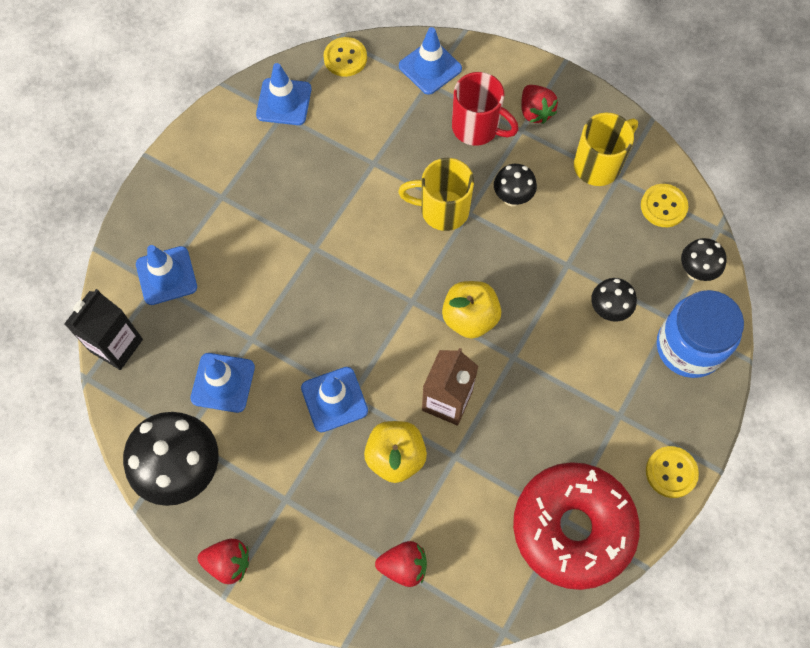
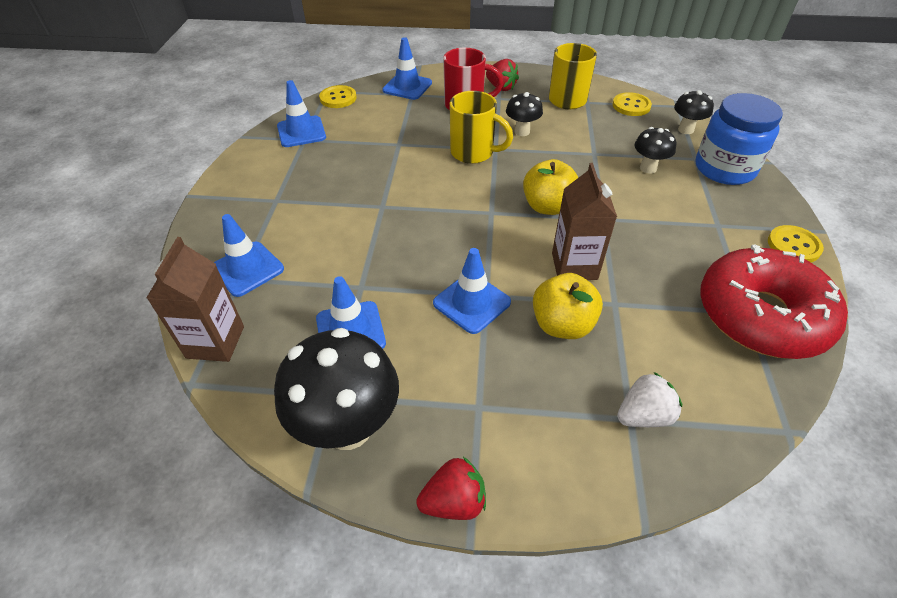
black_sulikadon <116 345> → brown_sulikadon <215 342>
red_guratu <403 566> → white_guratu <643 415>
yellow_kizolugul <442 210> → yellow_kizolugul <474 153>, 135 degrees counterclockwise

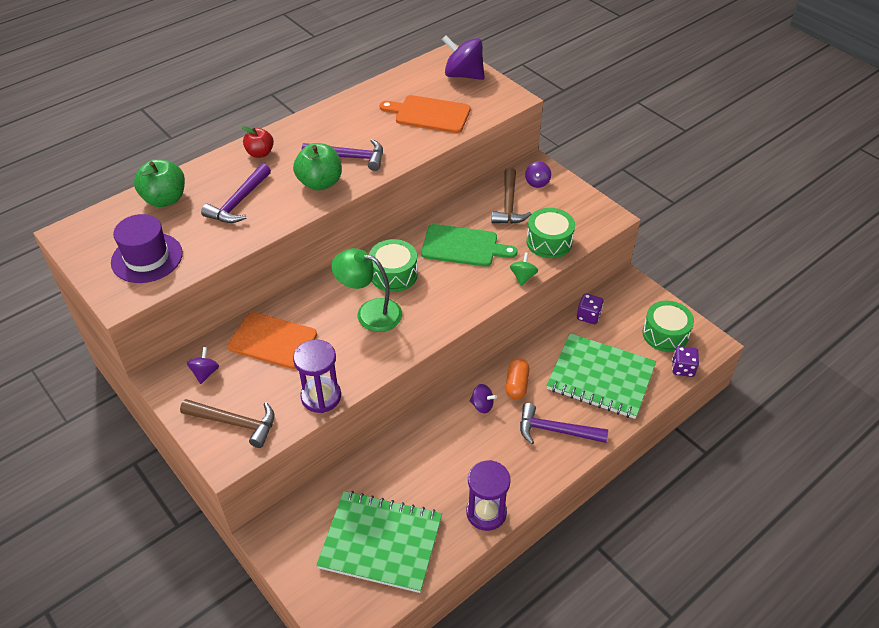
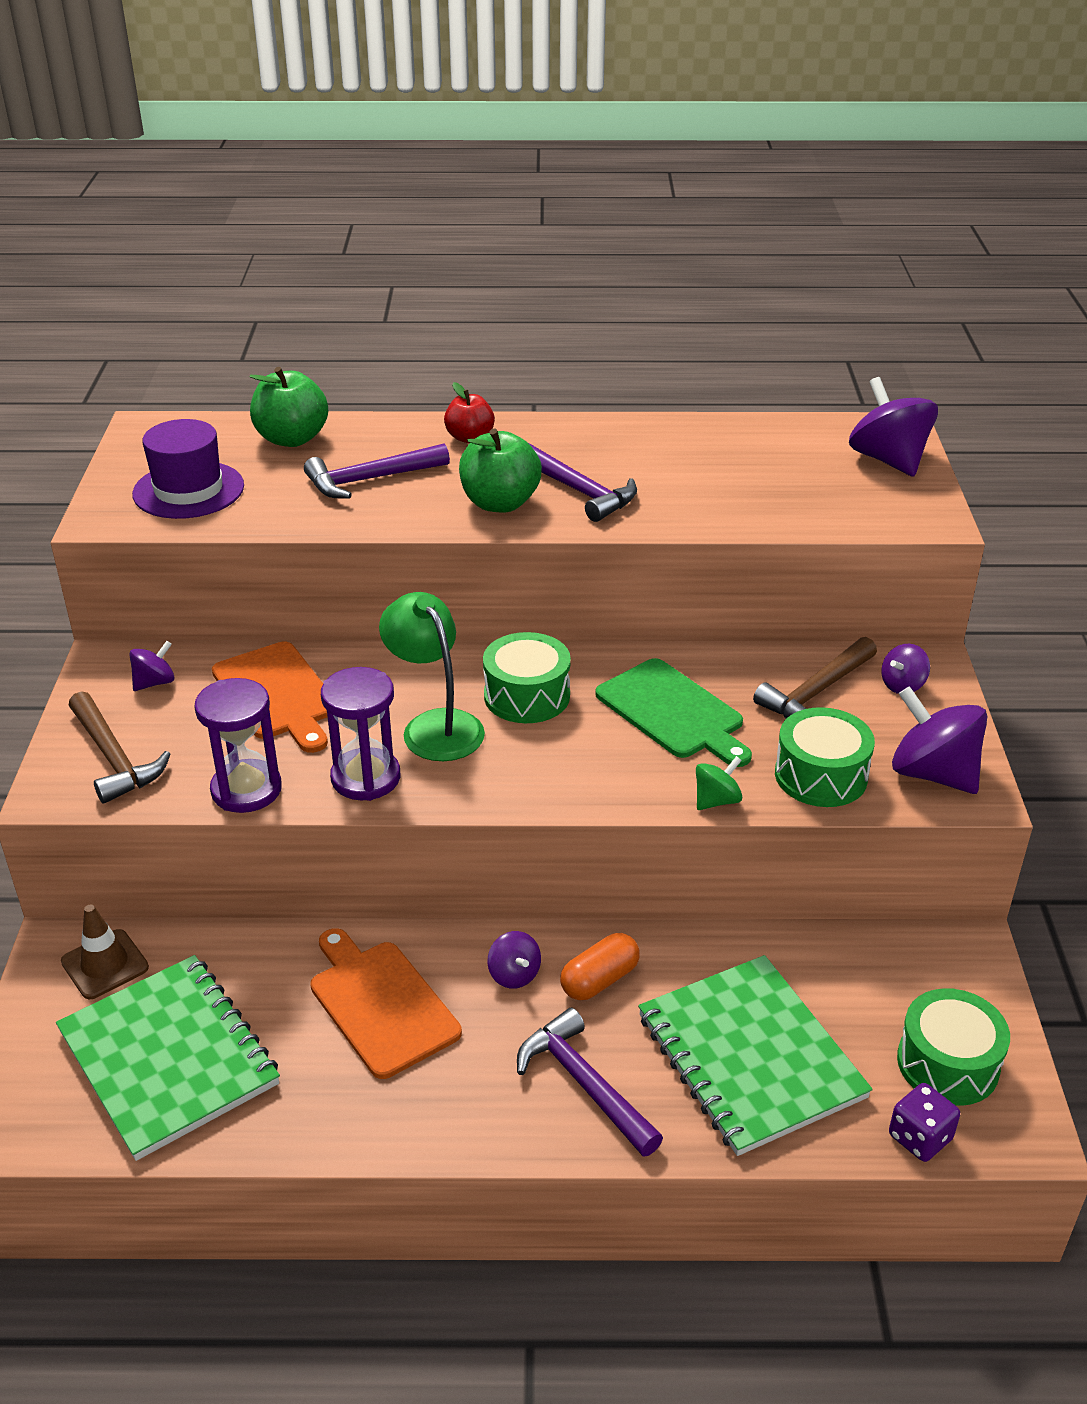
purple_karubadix <588 316> → -
- → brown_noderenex <105 964>
- → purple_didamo <932 774>
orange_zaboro <429 114> → orange_zaboro <381 1004>, moved
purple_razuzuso <486 513> → purple_razuzuso <365 778>, moved

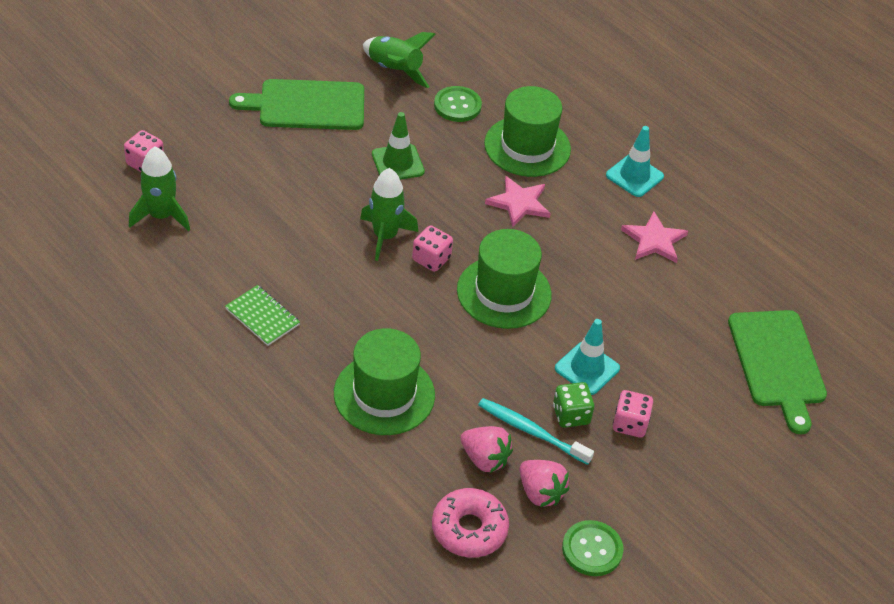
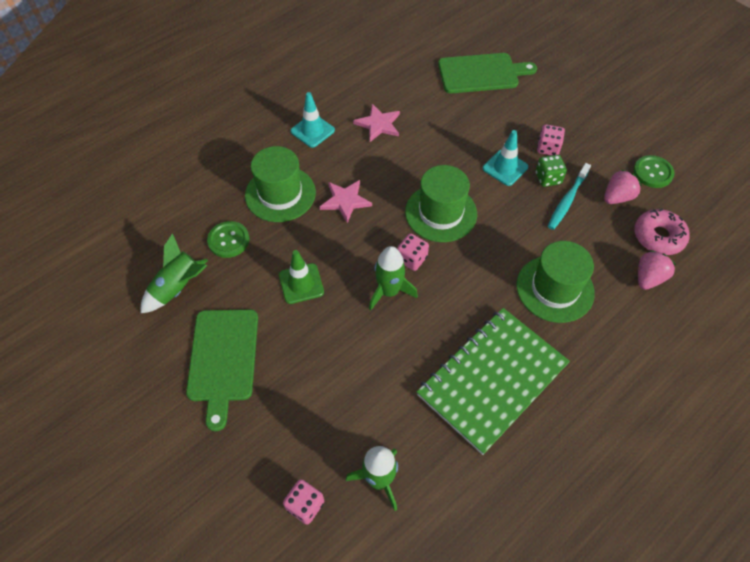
pink_guratu <484 459> → pink_guratu <648 278>, moved
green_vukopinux <262 317> → green_vukopinux <492 380>, x2.37

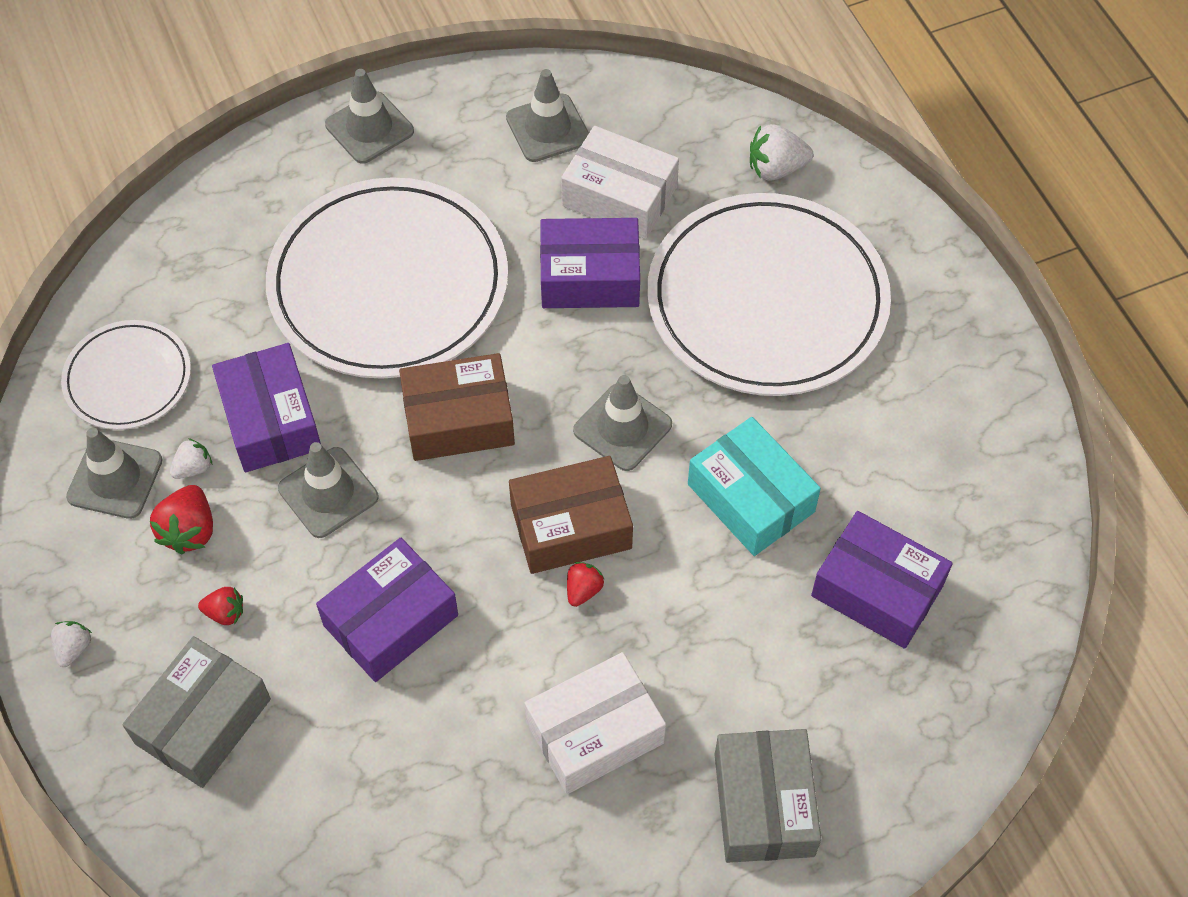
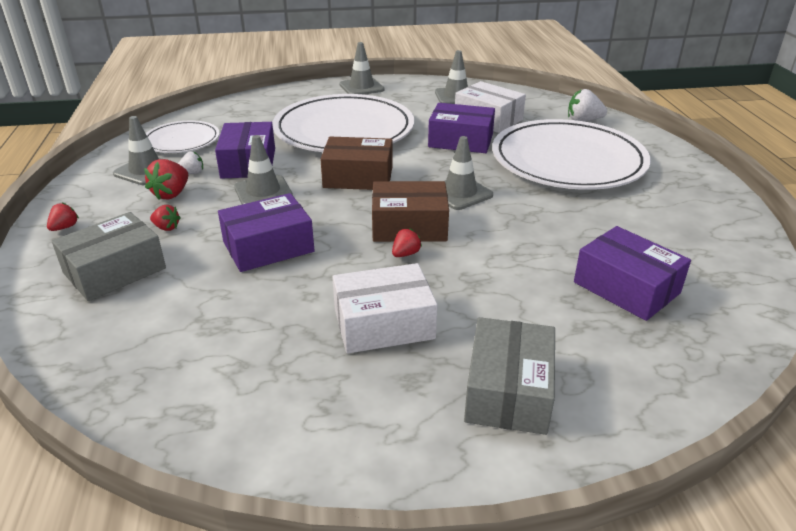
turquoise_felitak <750 498> → -
white_guratu <74 648> → red_guratu <65 227>

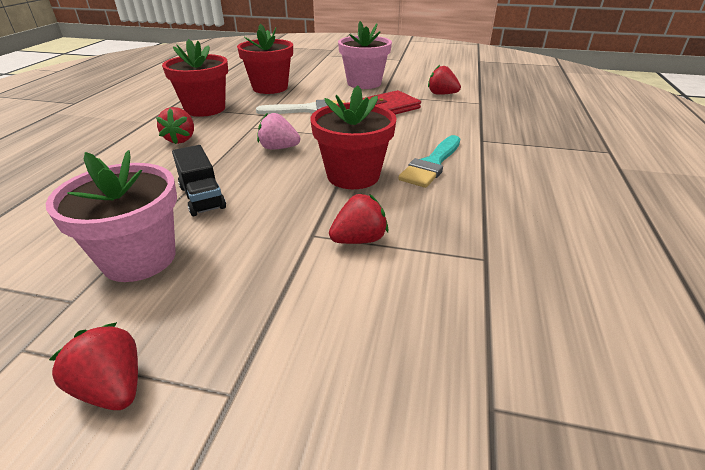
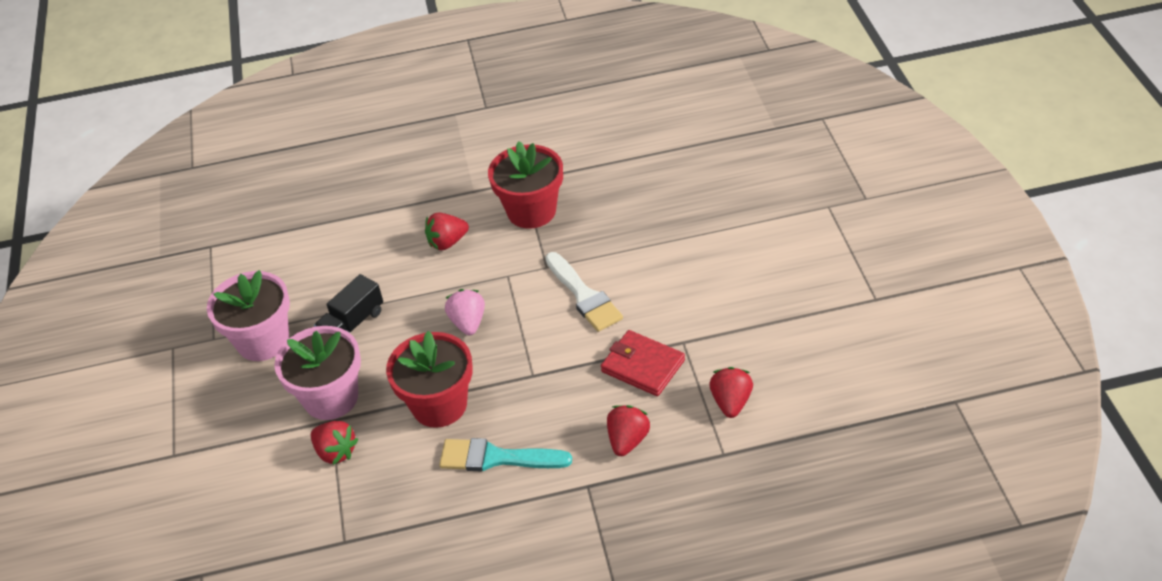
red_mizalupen <270 88> → -
red_guratu <113 387> → red_guratu <628 440>, moved
pink_mizalupen <364 83> → pink_mizalupen <331 398>, moved

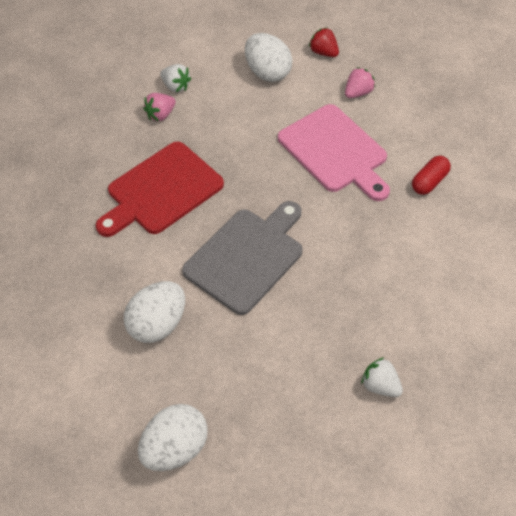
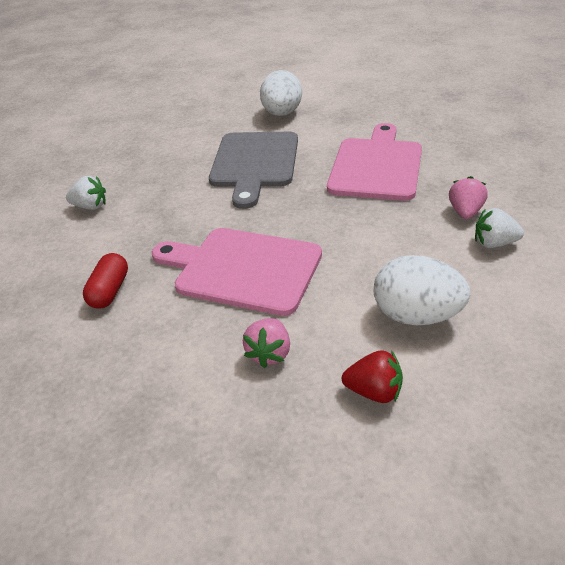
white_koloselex <175 448> → -
white_guratu <380 385> → white_guratu <90 206>, moved
red_zaboro <161 191> → pink_zaboro <376 166>

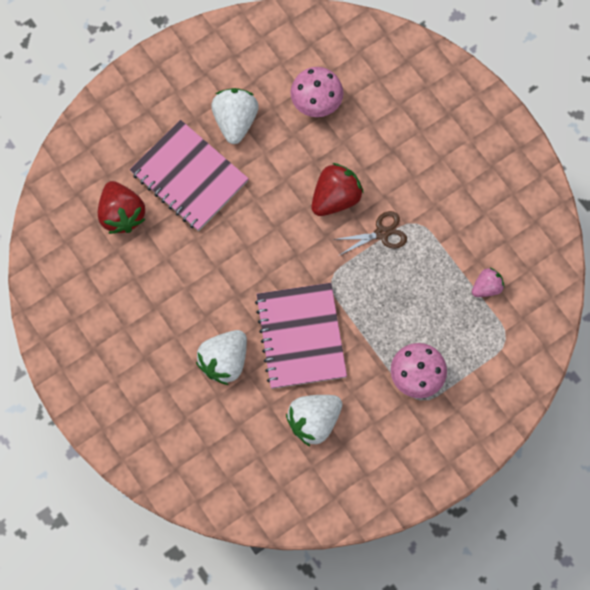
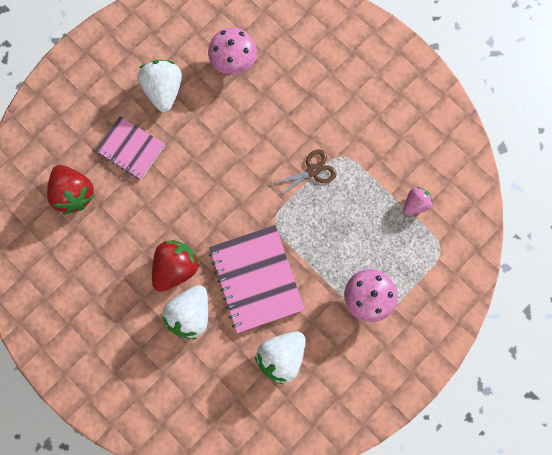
red_guratu <335 198> → red_guratu <176 267>, moved
pink_vukopinux <189 177> → pink_vukopinux <131 148>, x0.64

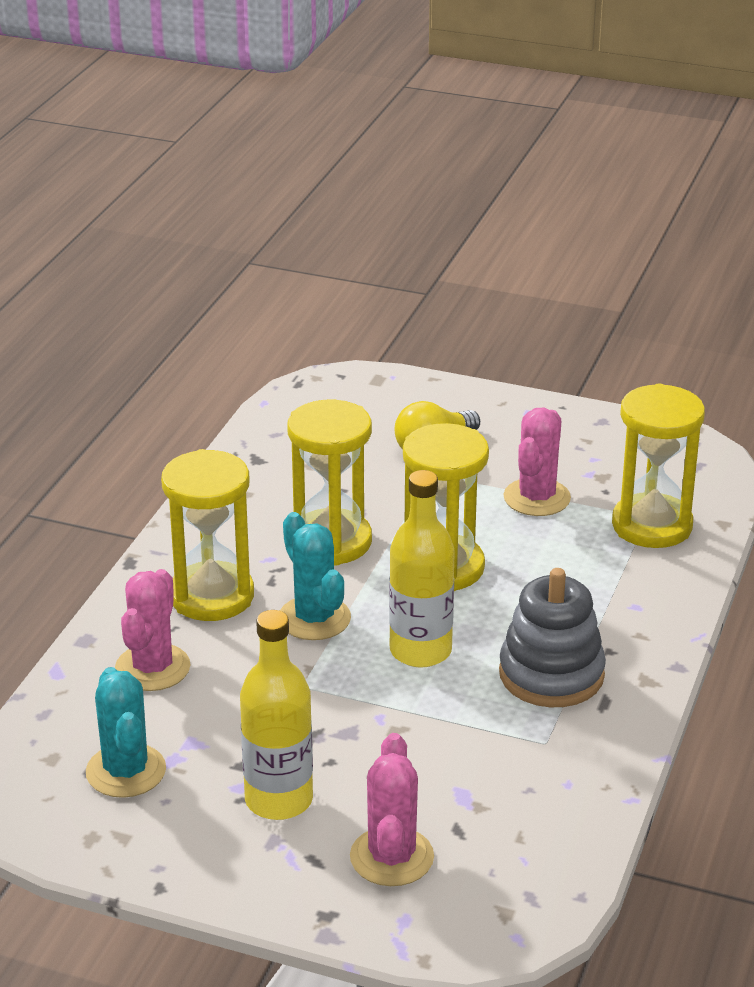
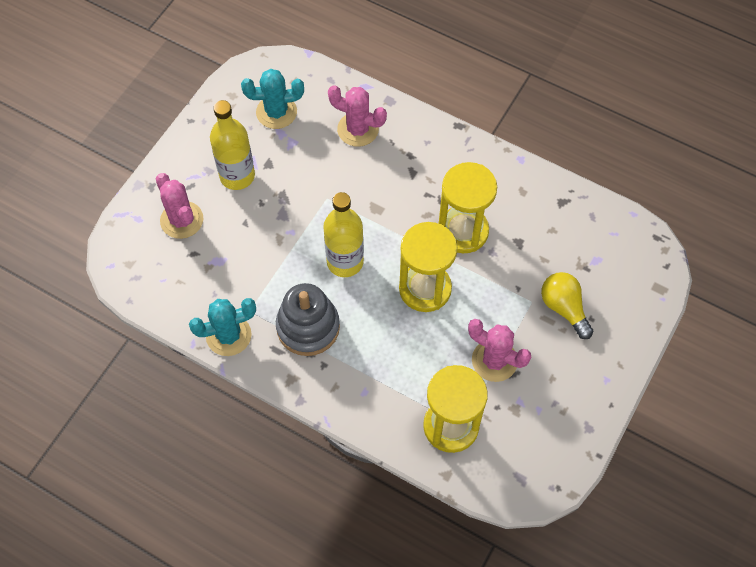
yellow_razuzuso <212 596> → -
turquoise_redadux <314 618> → turquoise_redadux <228 335>, moved
pink_redadux <391 857> → pink_redadux <182 220>, 45 degrees clockwise

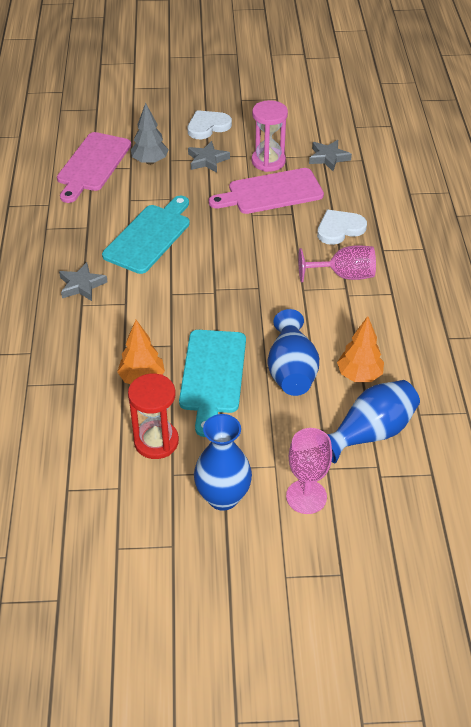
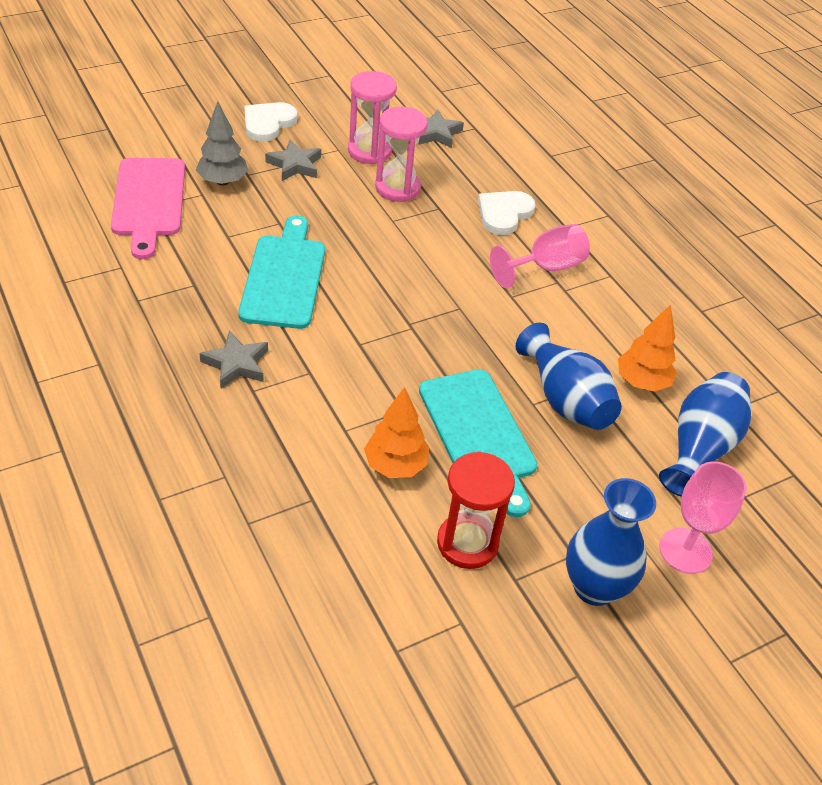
pink_zaboro <271 192> → pink_razuzuso <397 188>

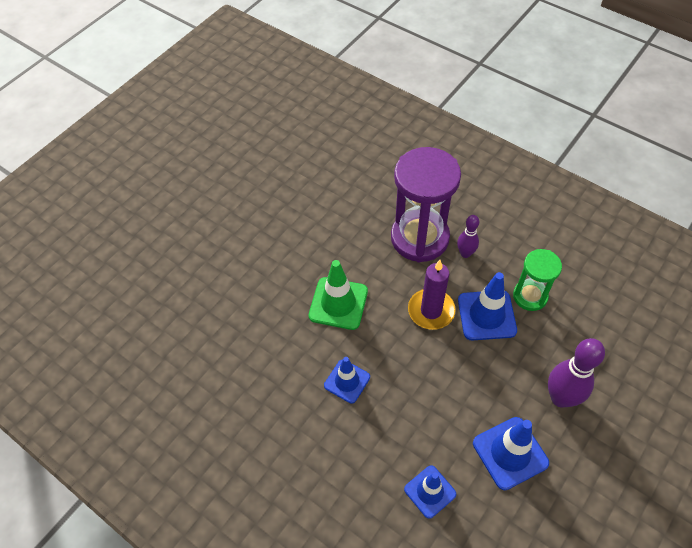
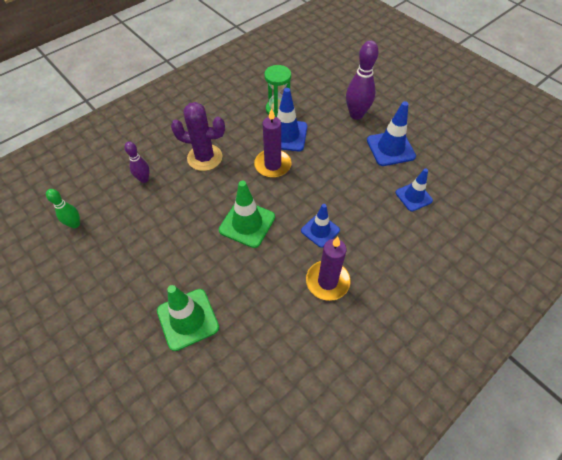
- → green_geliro <75 224>
- → green_noderenex <188 319>
- → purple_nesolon <327 281>
purple_geliro <465 253> → purple_geliro <144 179>, moved
purple_razuzuso <419 238> → purple_redadux <205 157>

